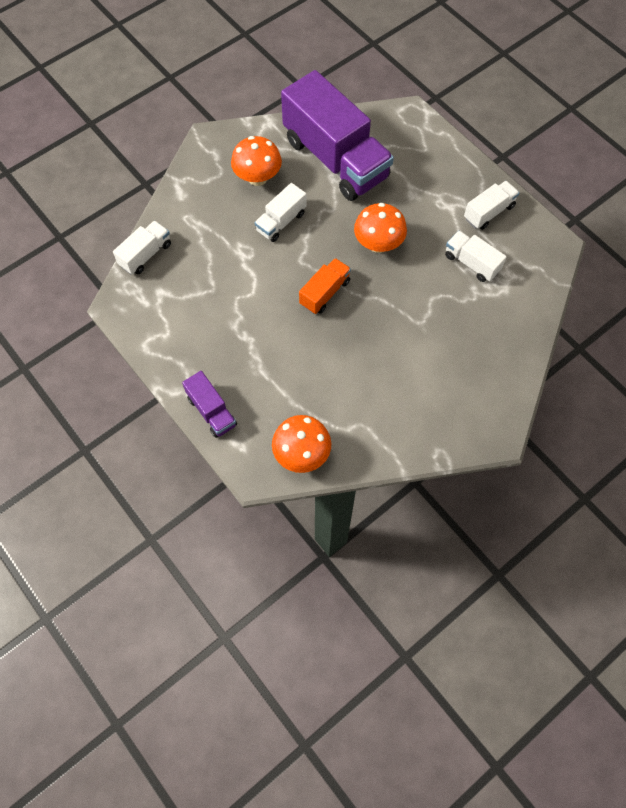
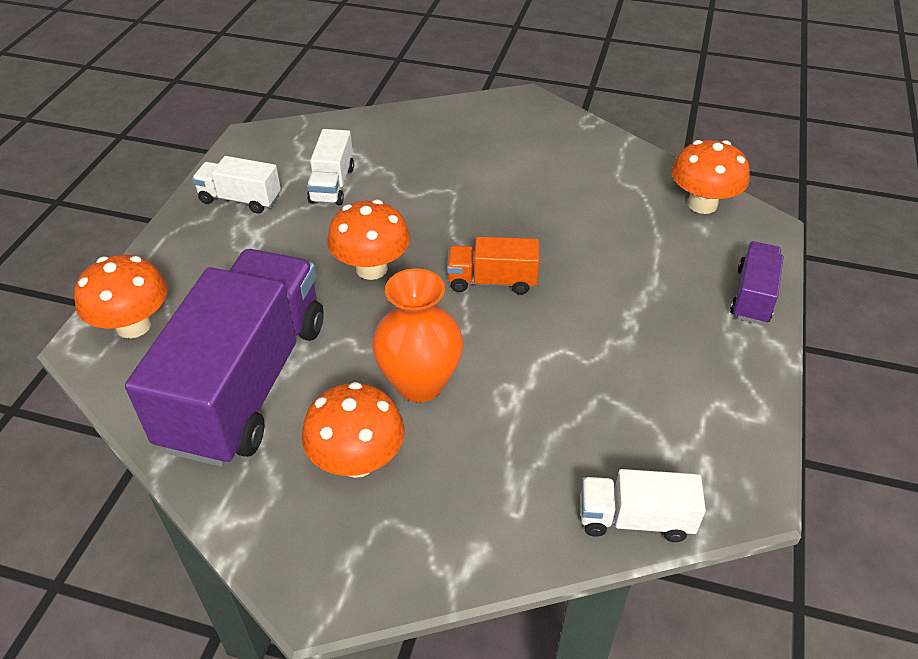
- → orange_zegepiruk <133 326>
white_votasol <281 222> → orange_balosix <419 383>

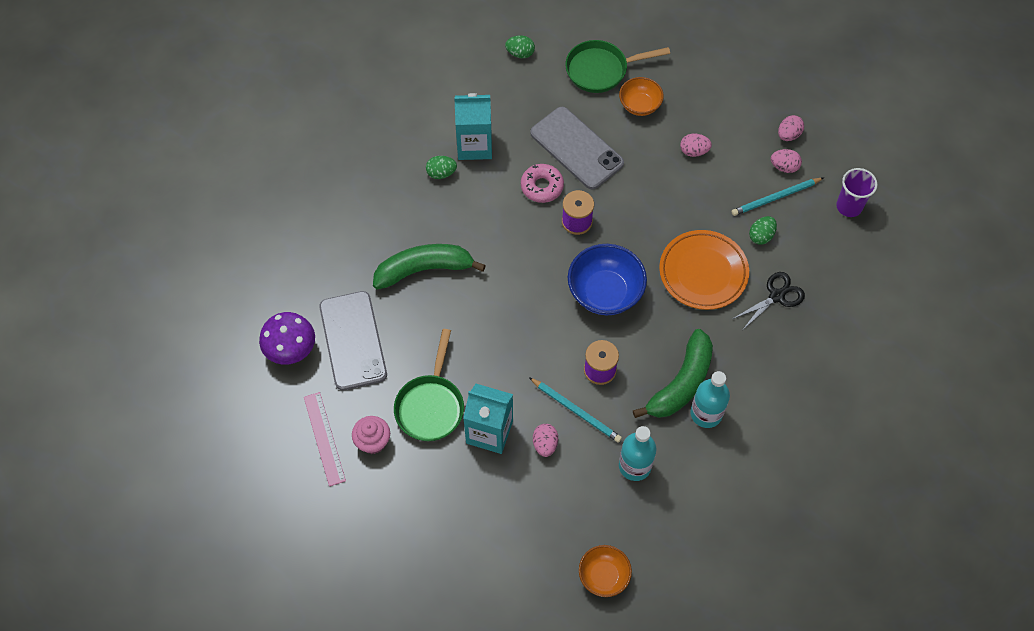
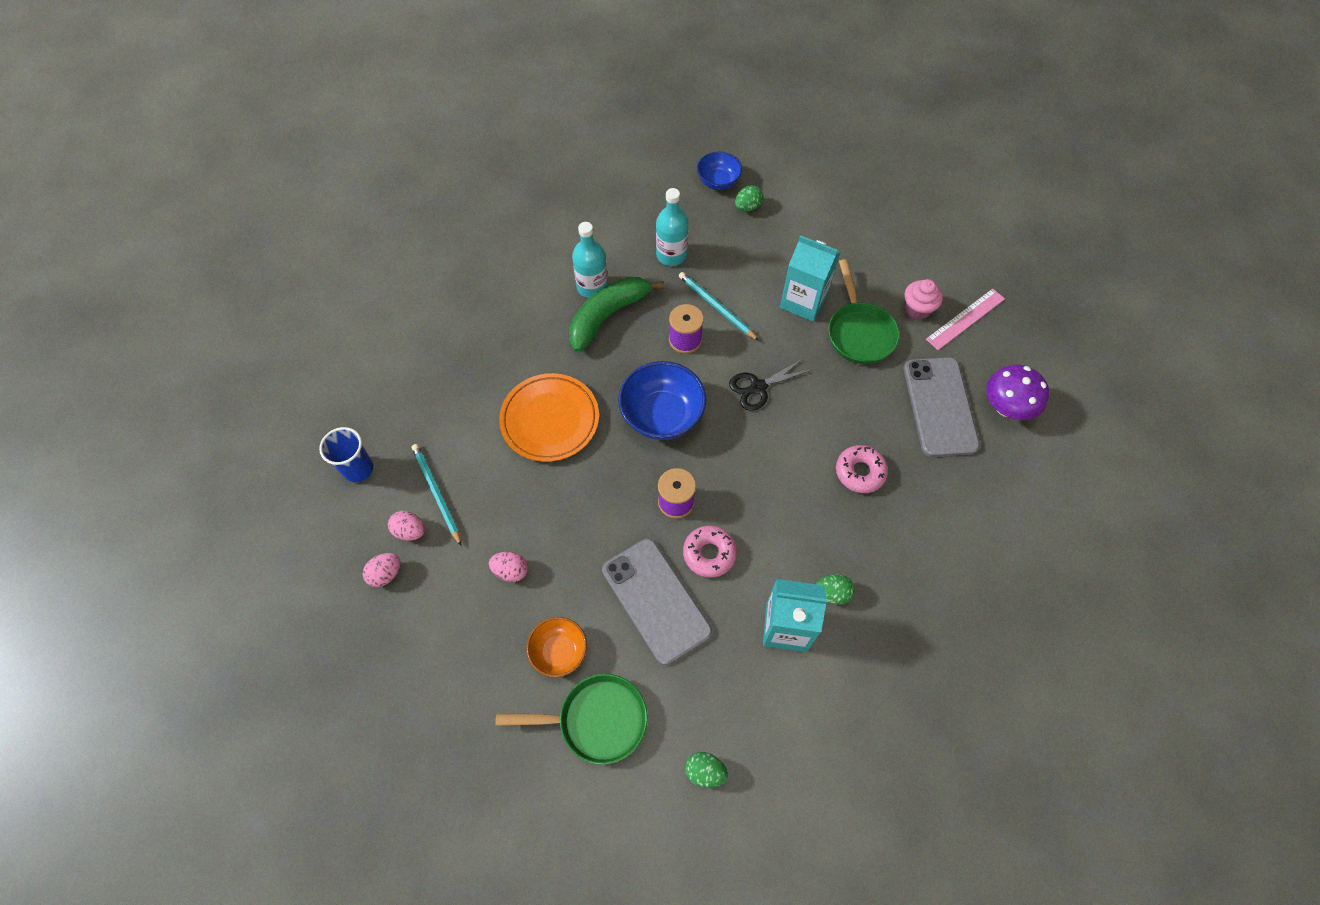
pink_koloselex <545 444> → -
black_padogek <777 296> → black_padogek <758 387>, moved
green_koloselex <761 236> → green_koloselex <747 207>, moved
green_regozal <424 269> → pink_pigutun <860 472>
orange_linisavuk <603 576> → blue_linisavuk <718 181>
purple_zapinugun <849 206> → blue_zapinugun <358 469>
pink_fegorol <324 438> → pink_fegorol <965 319>, 60 degrees clockwise
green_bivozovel <431 405> → green_bivozovel <859 332>, 150 degrees clockwise
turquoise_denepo <775 198> → turquoise_denepo <436 493>, 105 degrees counterclockwise

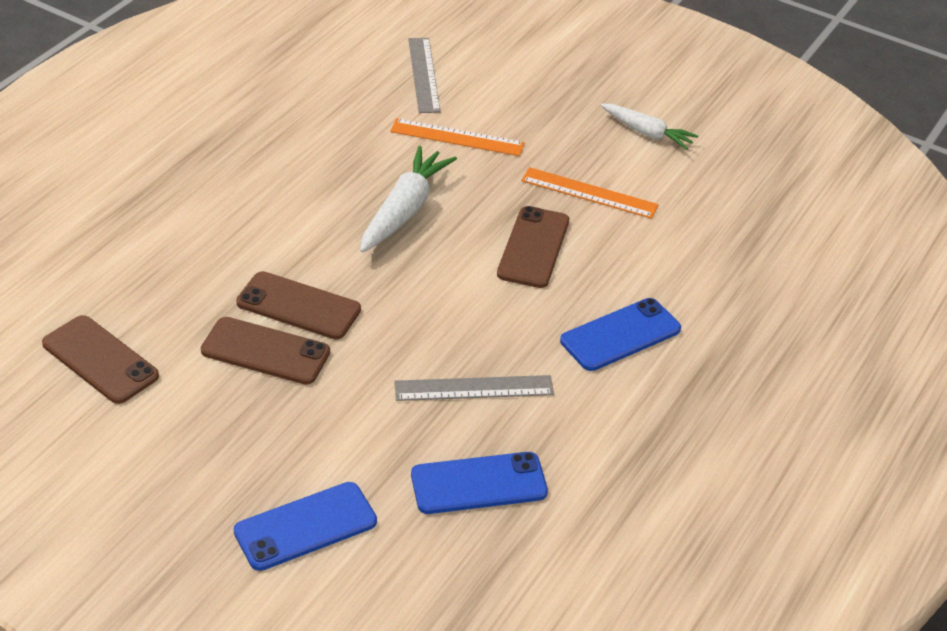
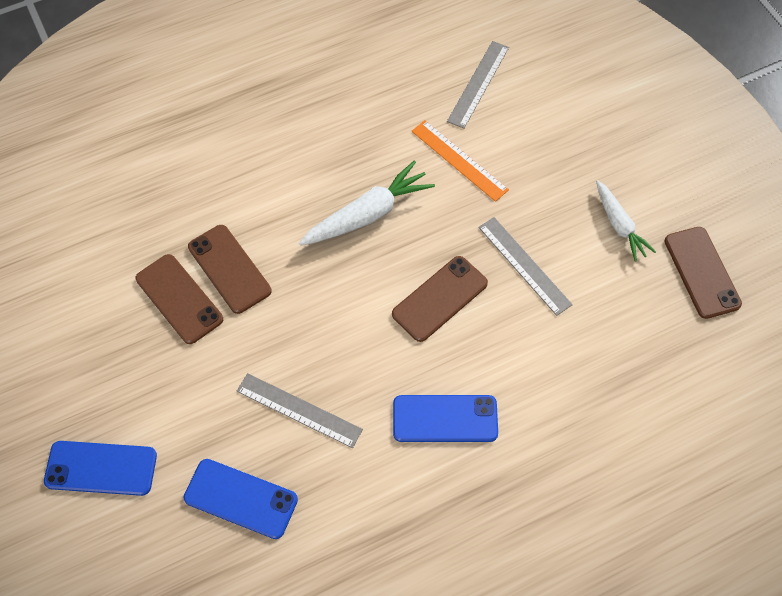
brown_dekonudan <100 360> → brown_dekonudan <701 272>, moved
orange_fegorol <589 193> → grey_fegorol <524 265>

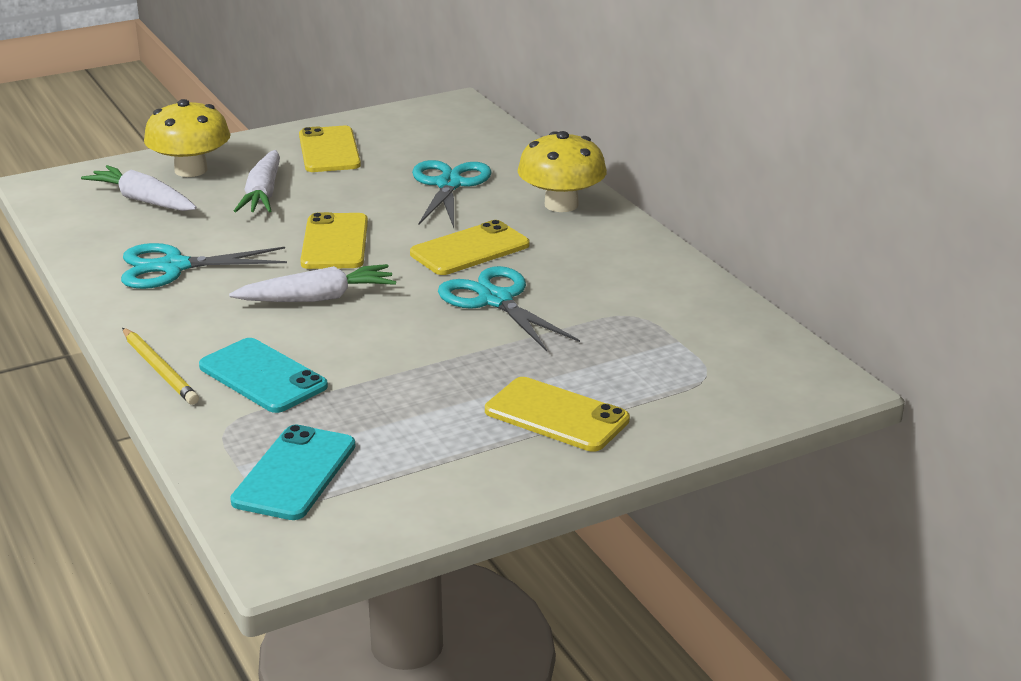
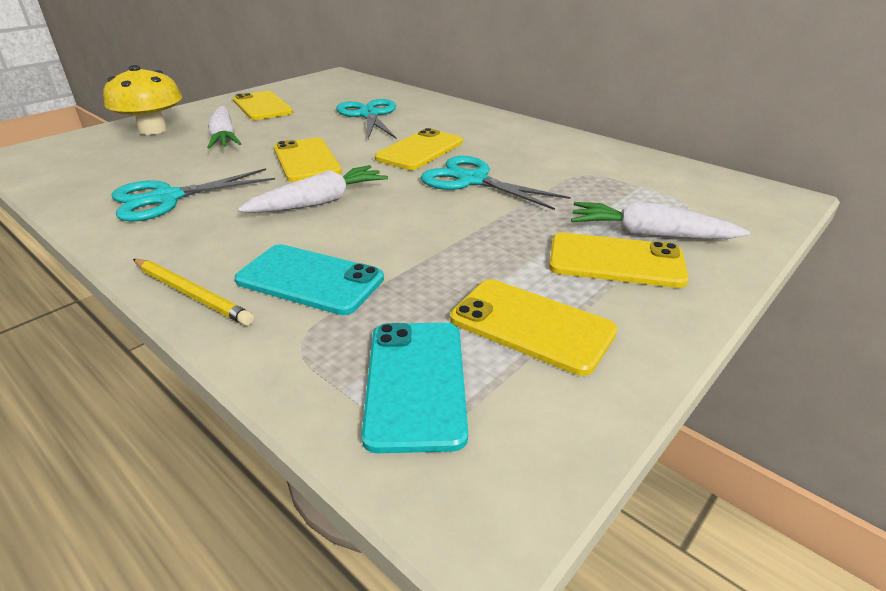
yellow_zegepiruk <561 204> → -
- → yellow_dekonudan <531 325>
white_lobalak <143 200> → white_lobalak <649 234>, moved

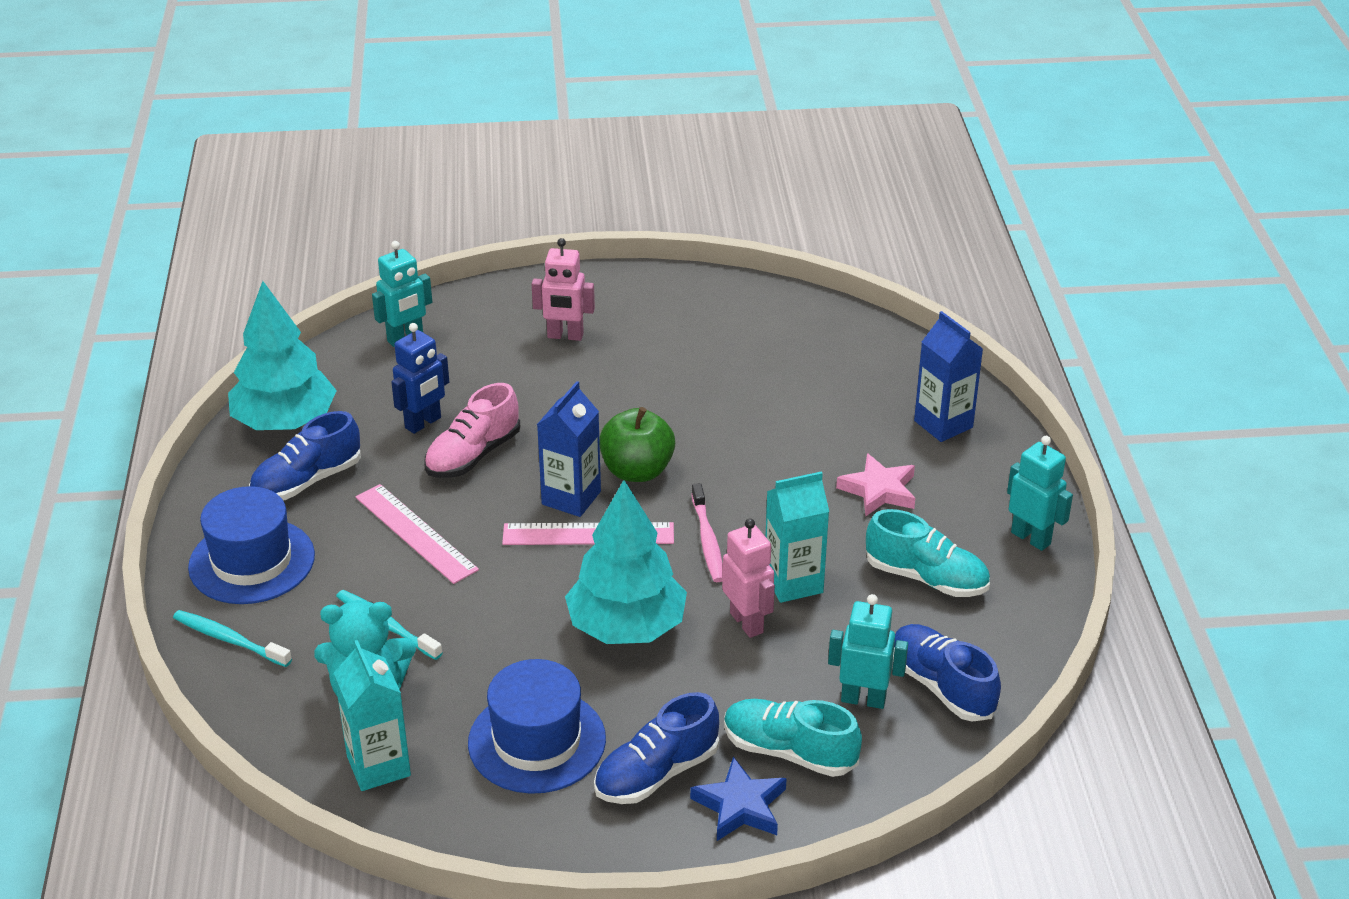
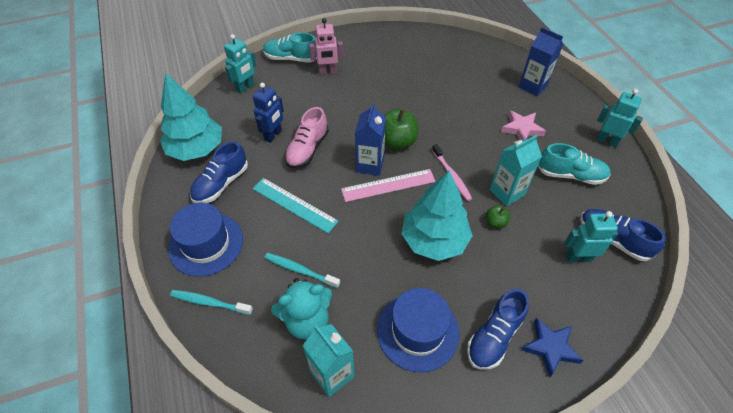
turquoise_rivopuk <789 751> → turquoise_rivopuk <291 58>, moved
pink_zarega <747 622> → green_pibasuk <495 222>
pink_fegorol <415 533> → turquoise_fegorol <294 205>

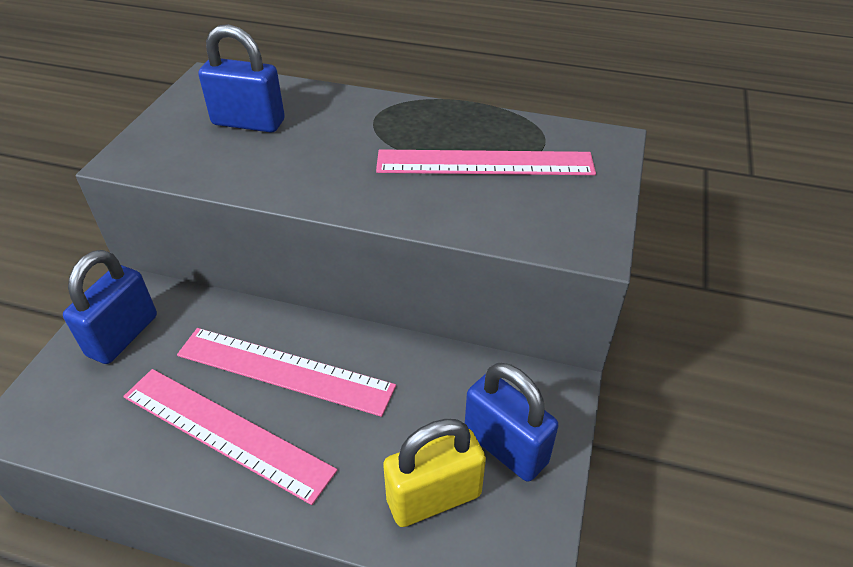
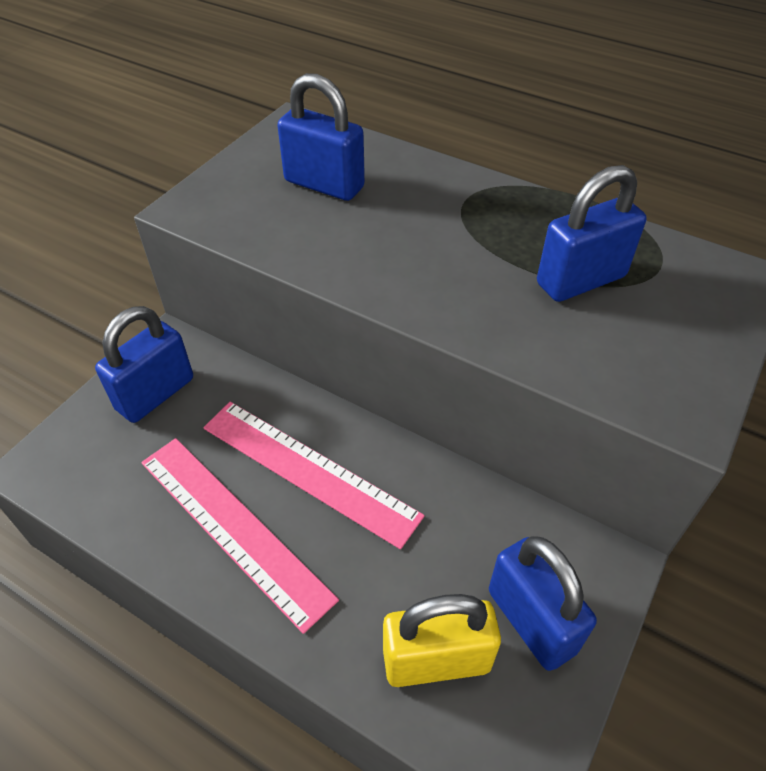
pink_fegorol <485 163> → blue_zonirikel <581 280>

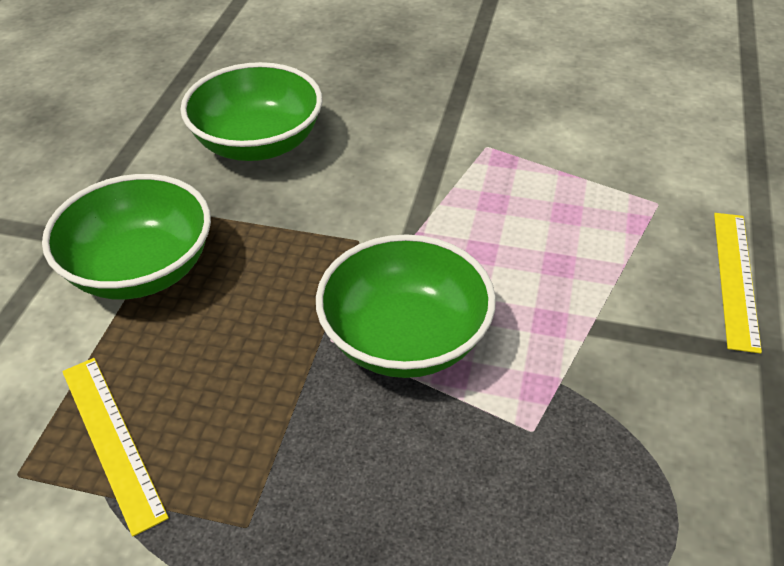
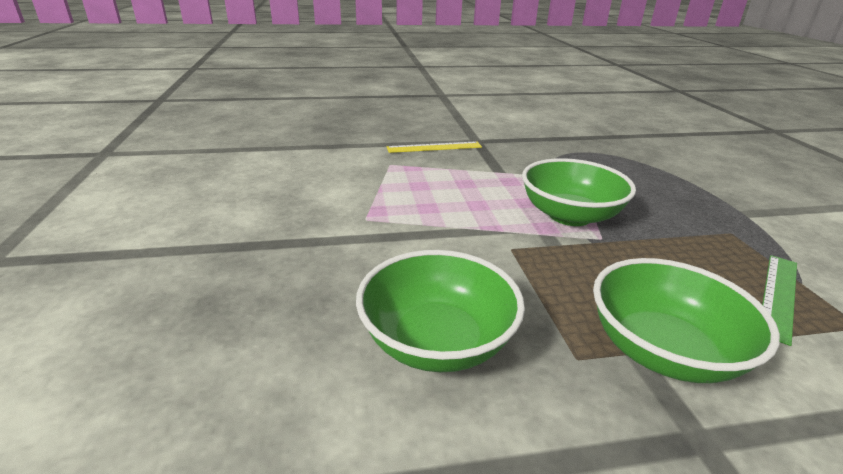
yellow_fegorol <112 440> → green_fegorol <779 295>

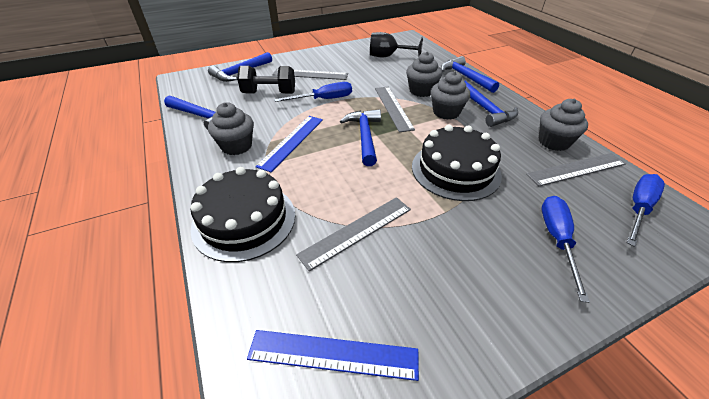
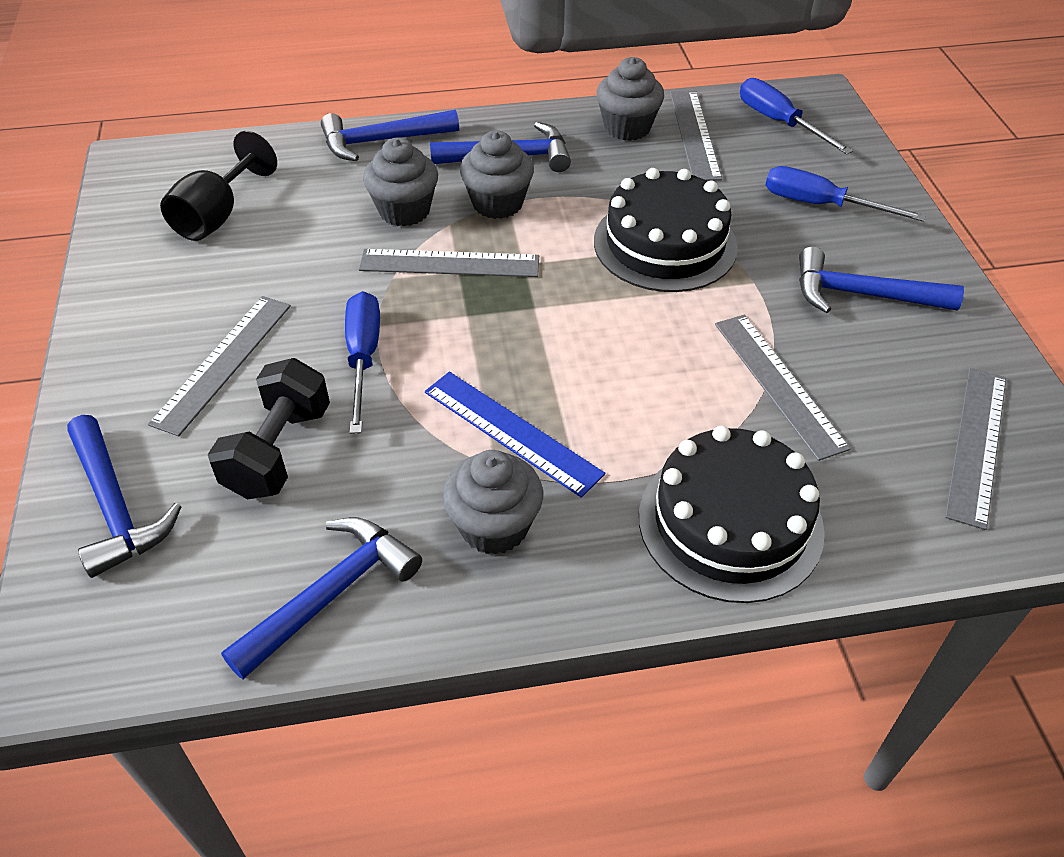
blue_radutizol <364 136> → blue_radutizol <862 295>, moved
blue_fegorol <333 354> → grey_fegorol <976 444>

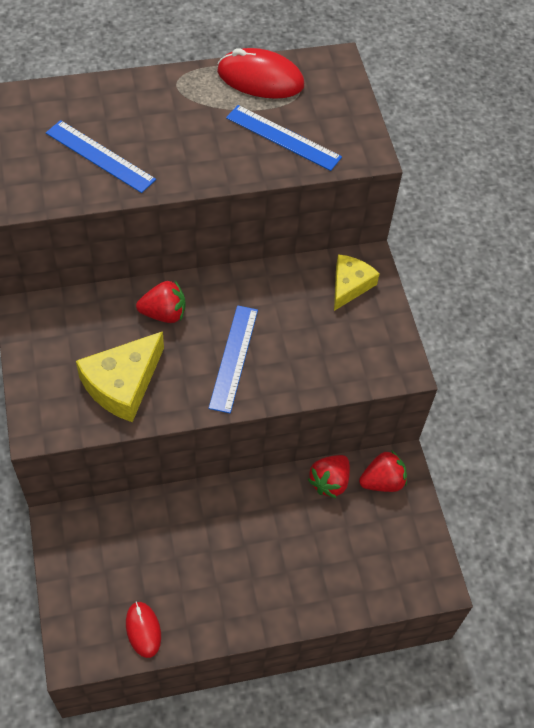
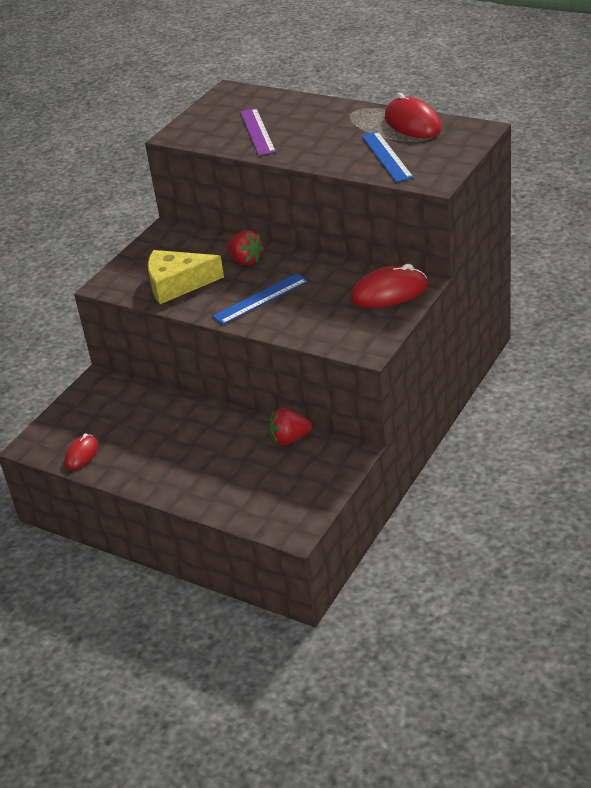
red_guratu <382 481> → -
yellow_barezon <349 285> → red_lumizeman <389 292>
blue_fegorol <100 156> → purple_fegorol <257 131>

